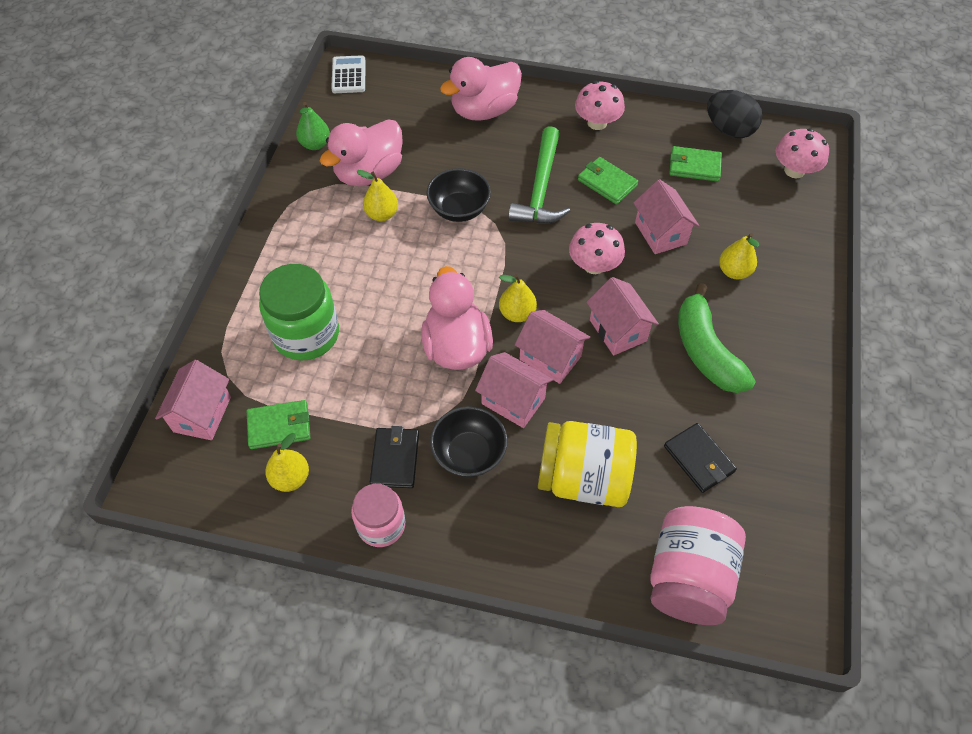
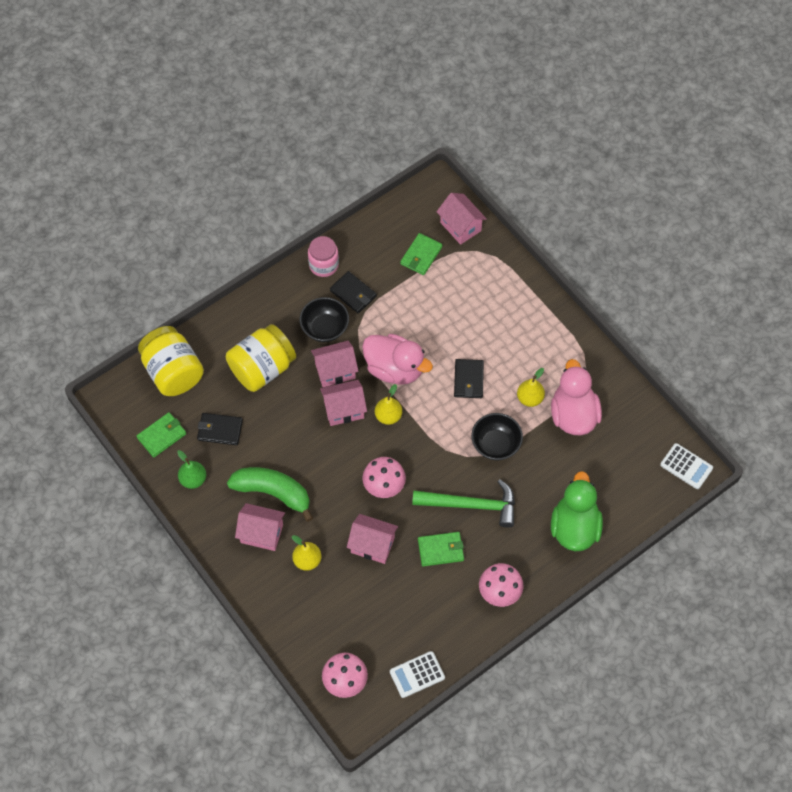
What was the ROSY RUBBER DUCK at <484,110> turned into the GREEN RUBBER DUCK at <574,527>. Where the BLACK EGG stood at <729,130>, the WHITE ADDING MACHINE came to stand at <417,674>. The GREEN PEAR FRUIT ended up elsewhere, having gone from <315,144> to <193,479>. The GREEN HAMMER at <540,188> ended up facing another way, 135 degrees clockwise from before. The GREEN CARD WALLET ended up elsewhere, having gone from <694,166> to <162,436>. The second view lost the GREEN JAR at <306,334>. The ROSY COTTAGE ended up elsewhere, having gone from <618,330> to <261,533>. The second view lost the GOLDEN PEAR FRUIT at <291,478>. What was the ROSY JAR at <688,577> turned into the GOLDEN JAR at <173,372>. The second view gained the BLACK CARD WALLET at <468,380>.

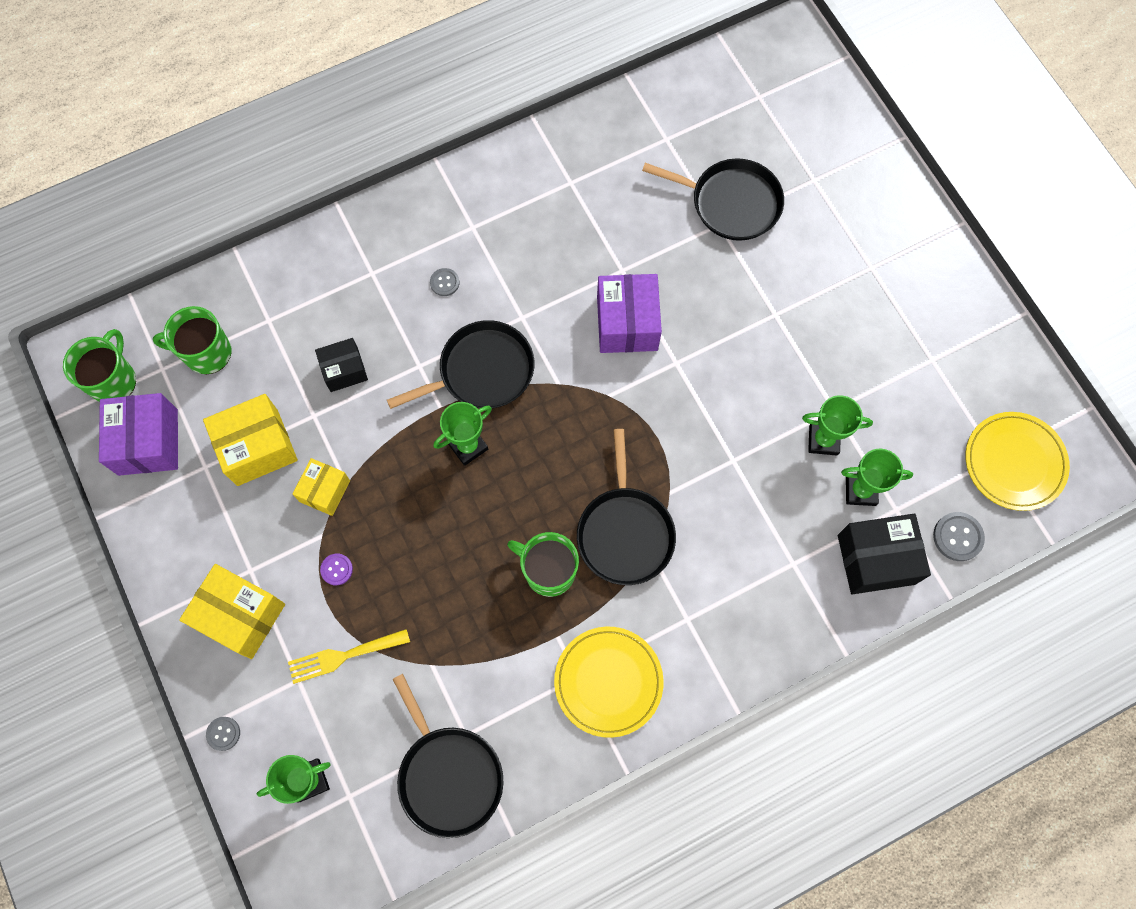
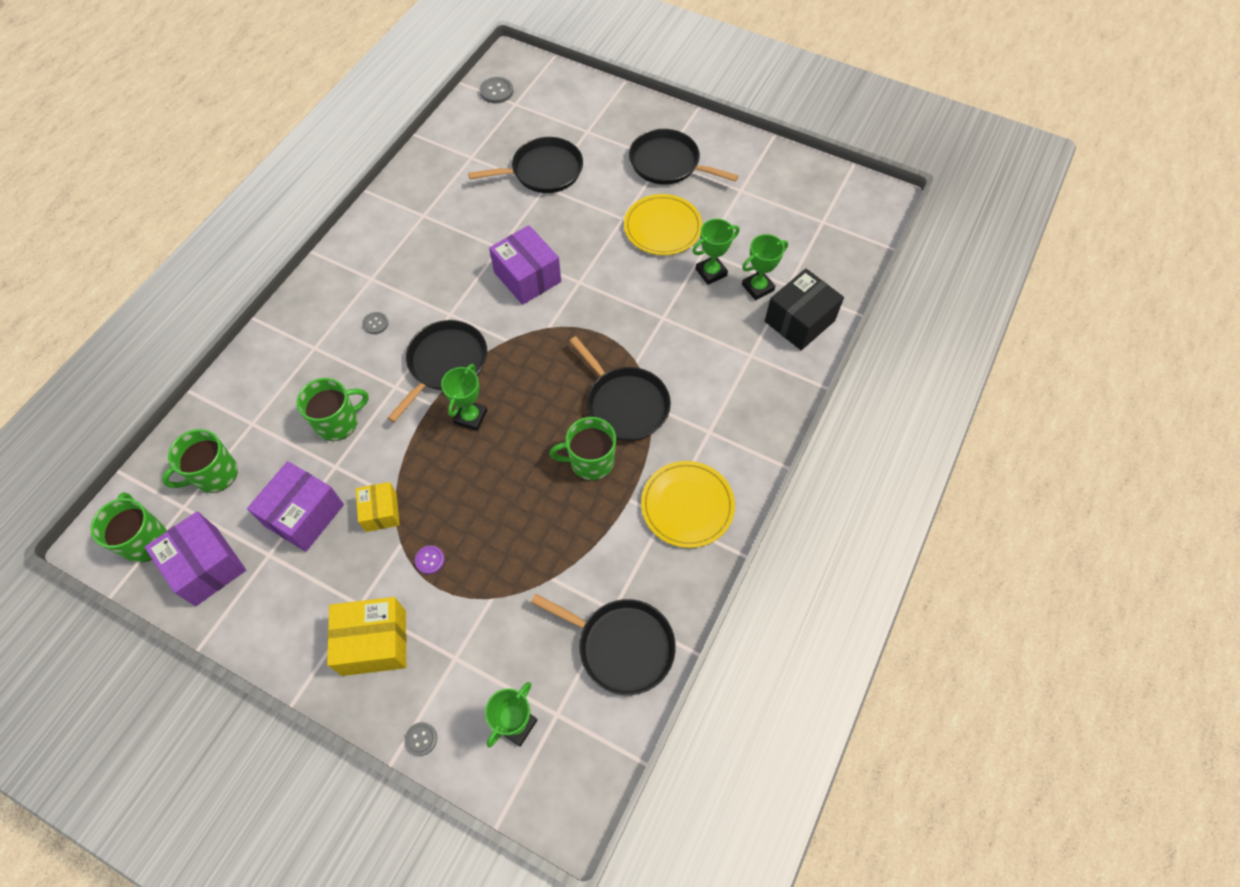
Where the BLACK BOX stood at <344,370>, the GREEN TEA MUG came to stand at <338,422>. What was the GOLDEN BOX at <257,447> turned into the PURPLE BOX at <304,515>. The GOLDEN DINNER PLATE ended up elsewhere, having gone from <1014,462> to <662,227>. The GREY SHIRT BUTTON ended up elsewhere, having gone from <958,537> to <496,91>. The second view lost the GOLDEN DINNER FORK at <343,656>. The second view gained the BLACK PAN at <668,163>.

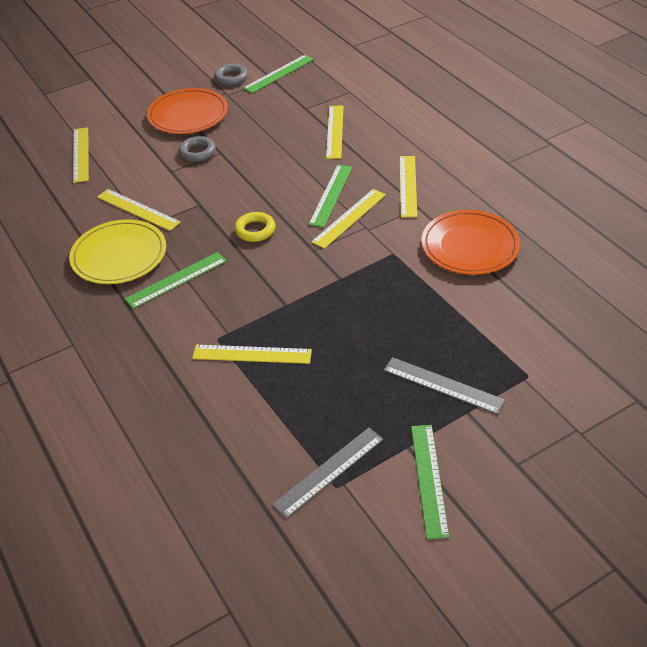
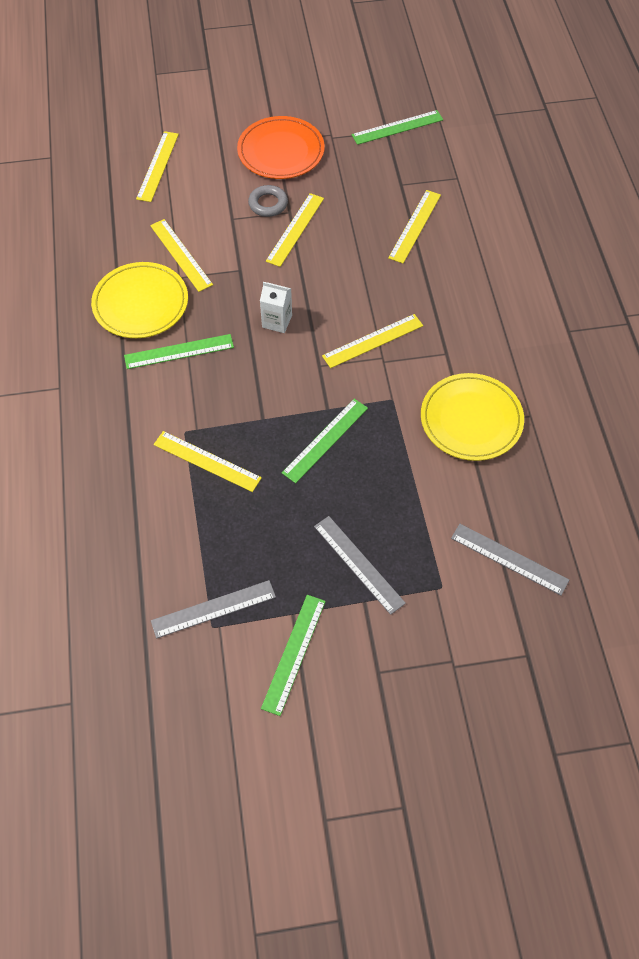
The second view lost the GREY RING at <231,78>. The GOLDEN STRAIGHTEDGE ended up elsewhere, having gone from <408,186> to <295,229>. The GREEN STRAIGHTEDGE ended up elsewhere, having gone from <331,195> to <325,440>. What was the BRIGHT ORANGE DINNER PLATE at <470,246> turned into the GOLDEN DINNER PLATE at <471,419>. Where the GOLDEN RING stood at <255,230>, the WHITE CARTON came to stand at <277,321>. The second view gained the GREY STRAIGHTEDGE at <509,559>.

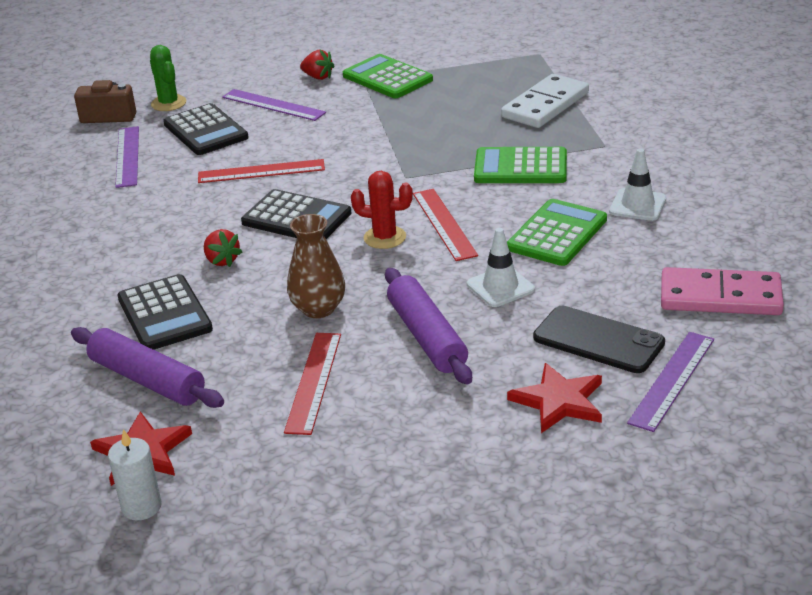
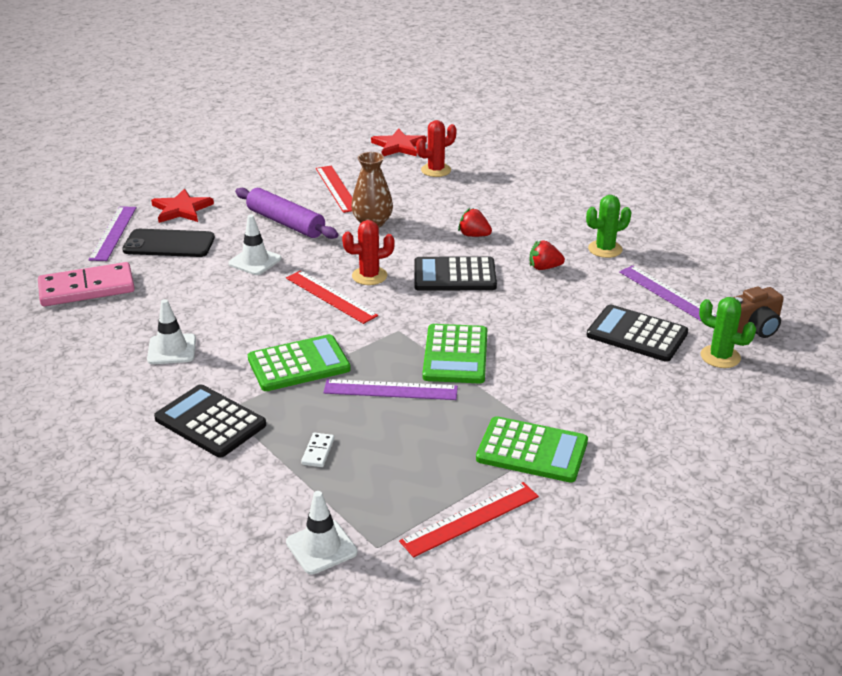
The SCARLET BERRY ended up elsewhere, having gone from <318,77> to <544,267>. The size of the WHITE DOMINO TILE at <545,105> changed by a factor of 0.41. The PURPLE STRAIGHTEDGE ended up elsewhere, having gone from <273,105> to <390,390>. The SCARLET STRAIGHTEDGE ended up elsewhere, having gone from <261,171> to <470,519>. The GREEN ADDING MACHINE ended up elsewhere, having gone from <557,234> to <455,355>. The BLACK ADDING MACHINE ended up elsewhere, having gone from <164,314> to <210,422>. Where the PURPLE DOUGH ROLLER stood at <148,380>, the SCARLET PRICKLY PLANT came to stand at <436,170>. The second view lost the WHITE WAX CANDLE at <141,507>. The second view gained the GREEN PRICKLY PLANT at <605,249>. The second view gained the WHITE ROAD CONE at <321,547>.

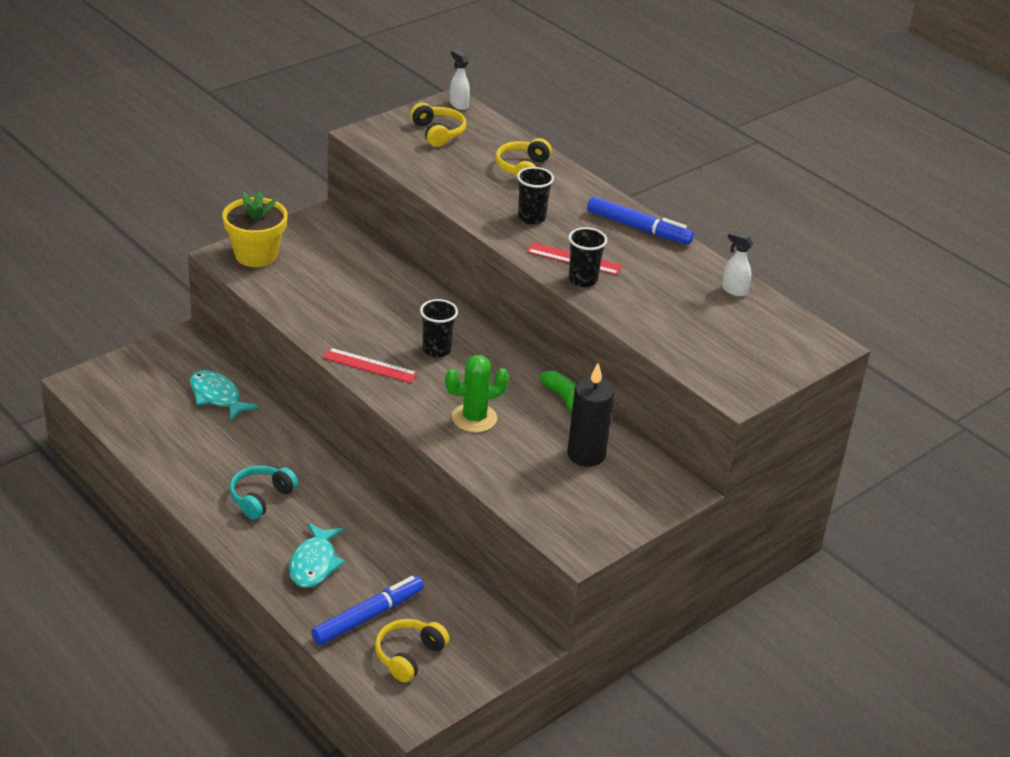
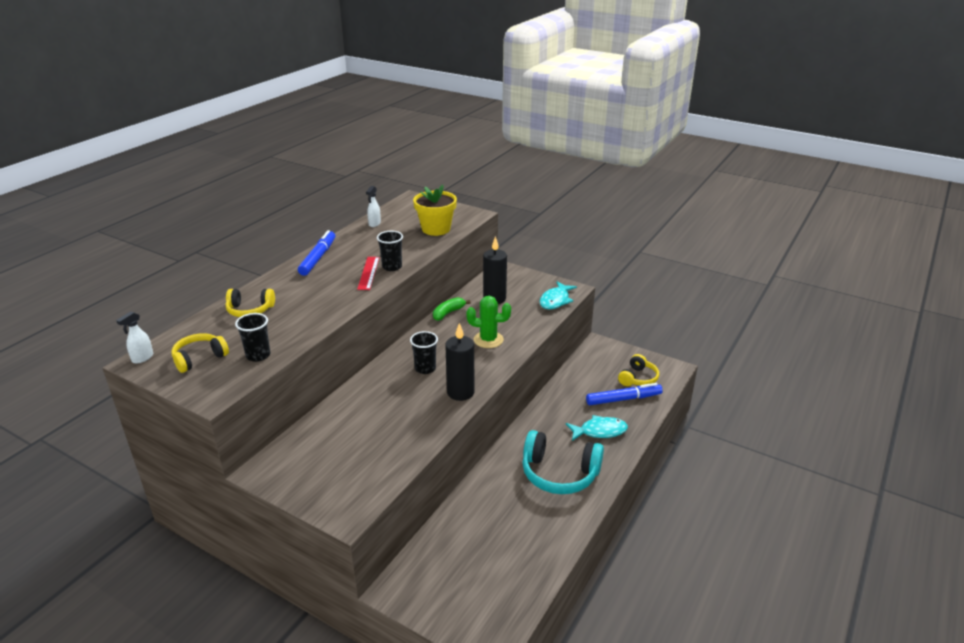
The BLACK TUMBLER ended up elsewhere, having gone from <531,217> to <258,355>. The GOLDEN POTTED PLANT ended up elsewhere, having gone from <256,255> to <436,229>. Where the SCARLET STRAIGHTEDGE stood at <370,365>, the BLACK WAX CANDLE came to stand at <460,392>. The GREEN PRICKLY PLANT at <474,418> ended up facing another way, 45 degrees counterclockwise from before. The AQUA FISH FIGURE ended up elsewhere, having gone from <217,396> to <555,300>. The size of the AQUA OVER-EAR HEADPHONES at <261,498> changed by a factor of 1.69. The ROYAL BLUE FELT PEN at <368,616> ended up facing another way, 135 degrees clockwise from before. The GOLDEN OVER-EAR HEADPHONES at <409,655> ended up facing another way, 75 degrees counterclockwise from before.

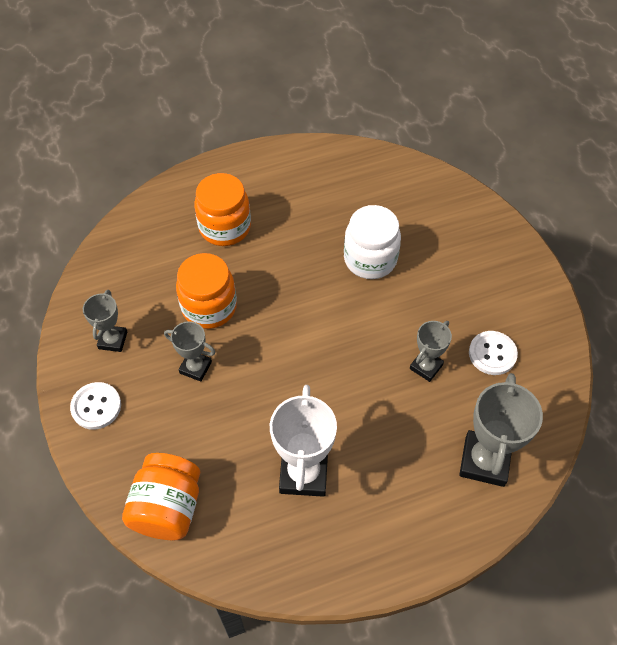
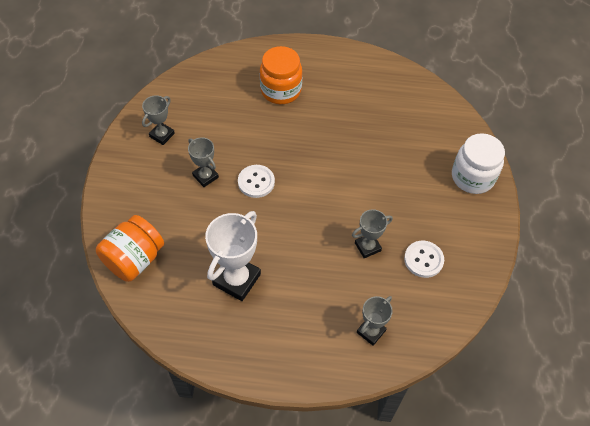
The WHITE JAR ended up elsewhere, having gone from <370,259> to <472,177>. The second view lost the BRIGHT ORANGE JAR at <209,307>. The size of the GREY PRIZE CUP at <484,461> changed by a factor of 0.58. The WHITE SHIRT BUTTON ended up elsewhere, having gone from <96,406> to <256,182>.

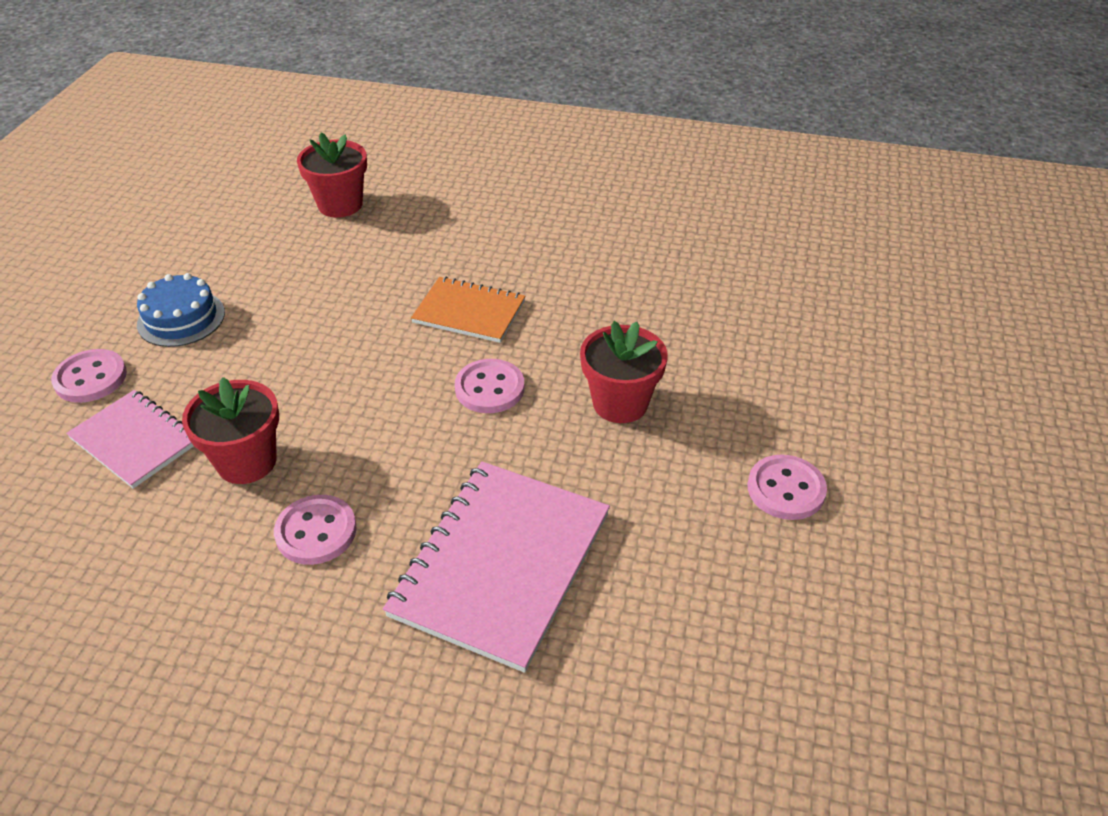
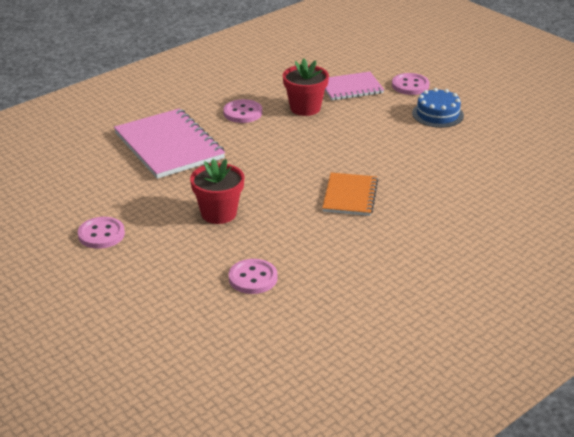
The second view lost the SCARLET POTTED PLANT at <340,205>. The BRIGHT ORANGE EXERCISE BOOK at <469,312> ended up facing another way, 45 degrees counterclockwise from before. The ROSY SHIRT BUTTON ended up elsewhere, having gone from <489,388> to <253,278>.

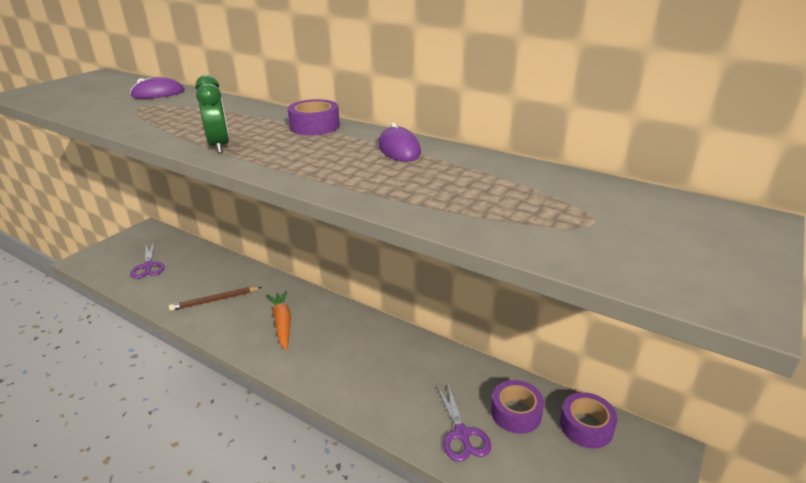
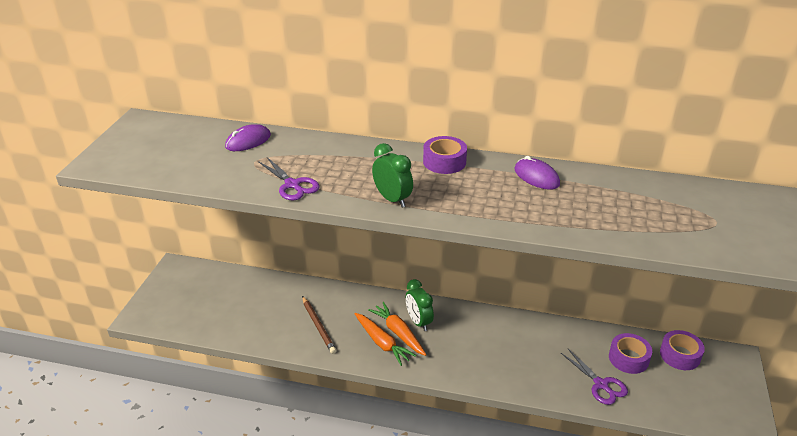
The PURPLE SCISSORS ended up elsewhere, having gone from <148,266> to <292,185>. The DARK BROWN LEAD PENCIL at <215,300> ended up facing another way, 75 degrees counterclockwise from before. The second view gained the GREEN ALARM CLOCK at <418,322>. The second view gained the BRIGHT ORANGE CARROT at <382,343>.

